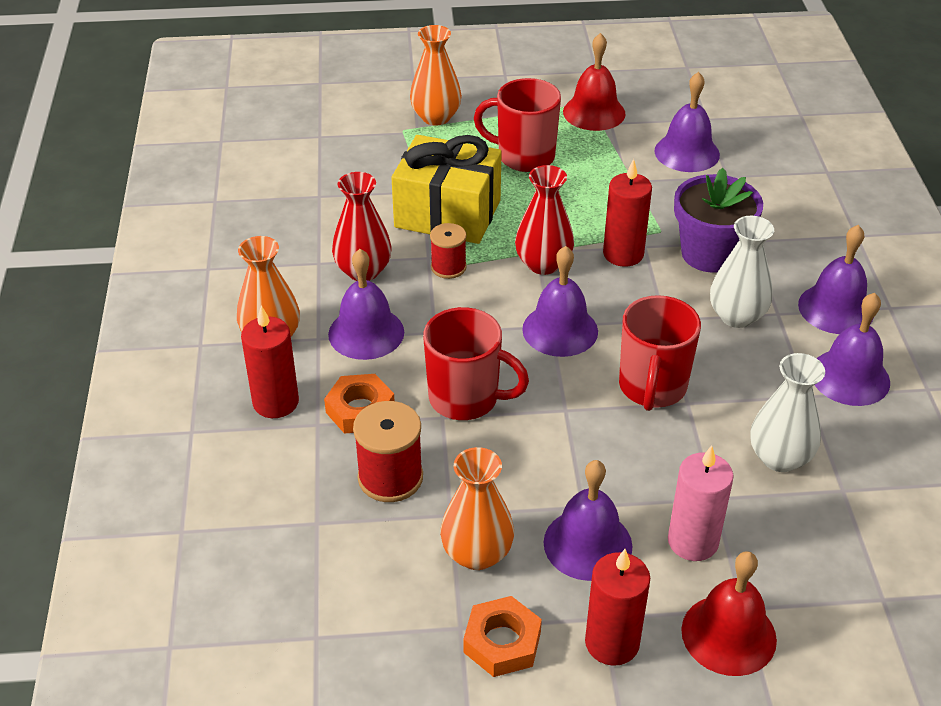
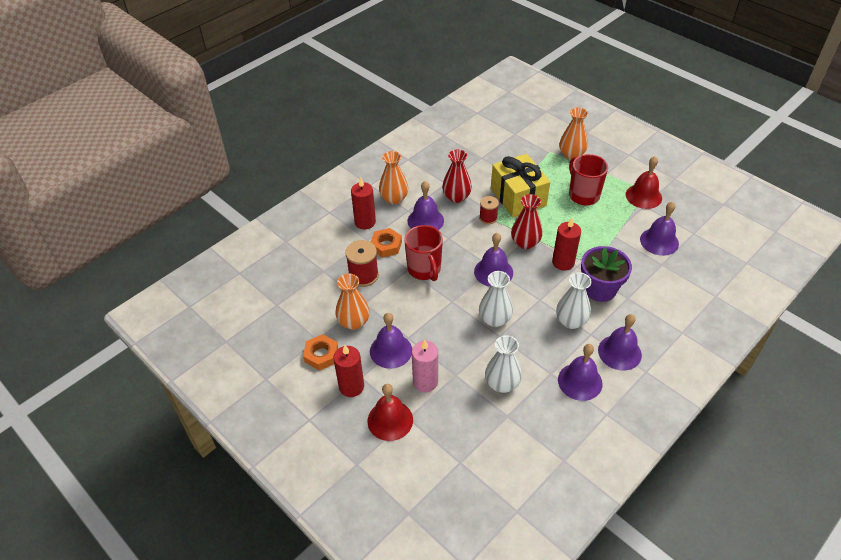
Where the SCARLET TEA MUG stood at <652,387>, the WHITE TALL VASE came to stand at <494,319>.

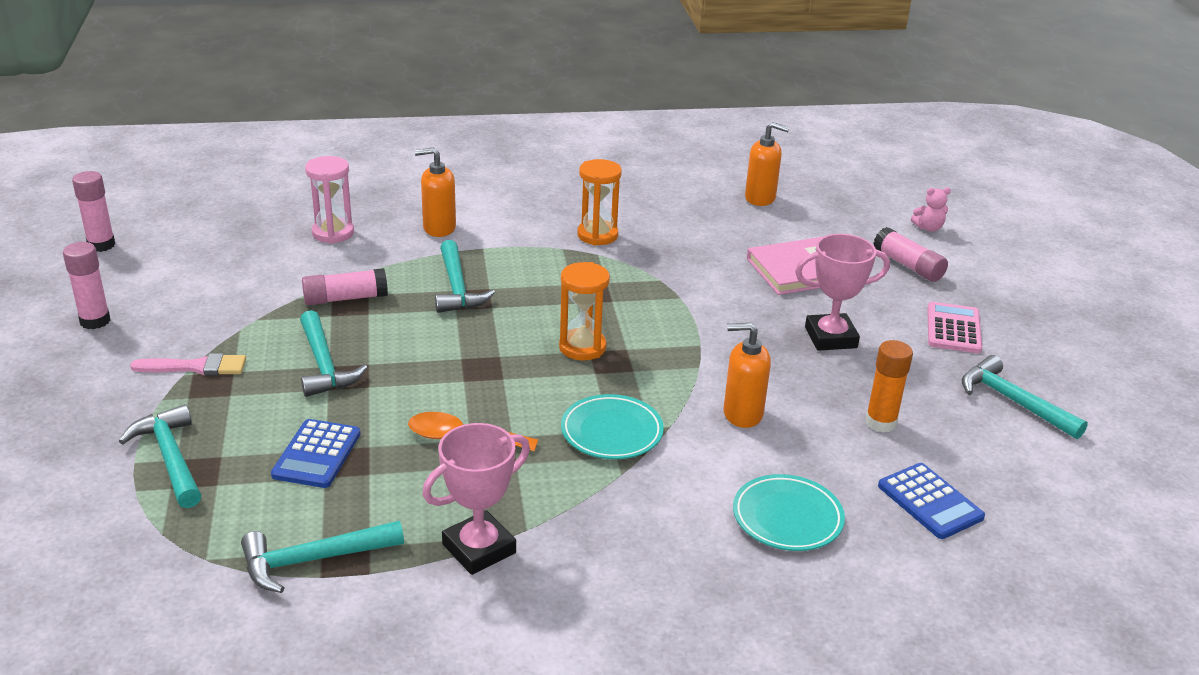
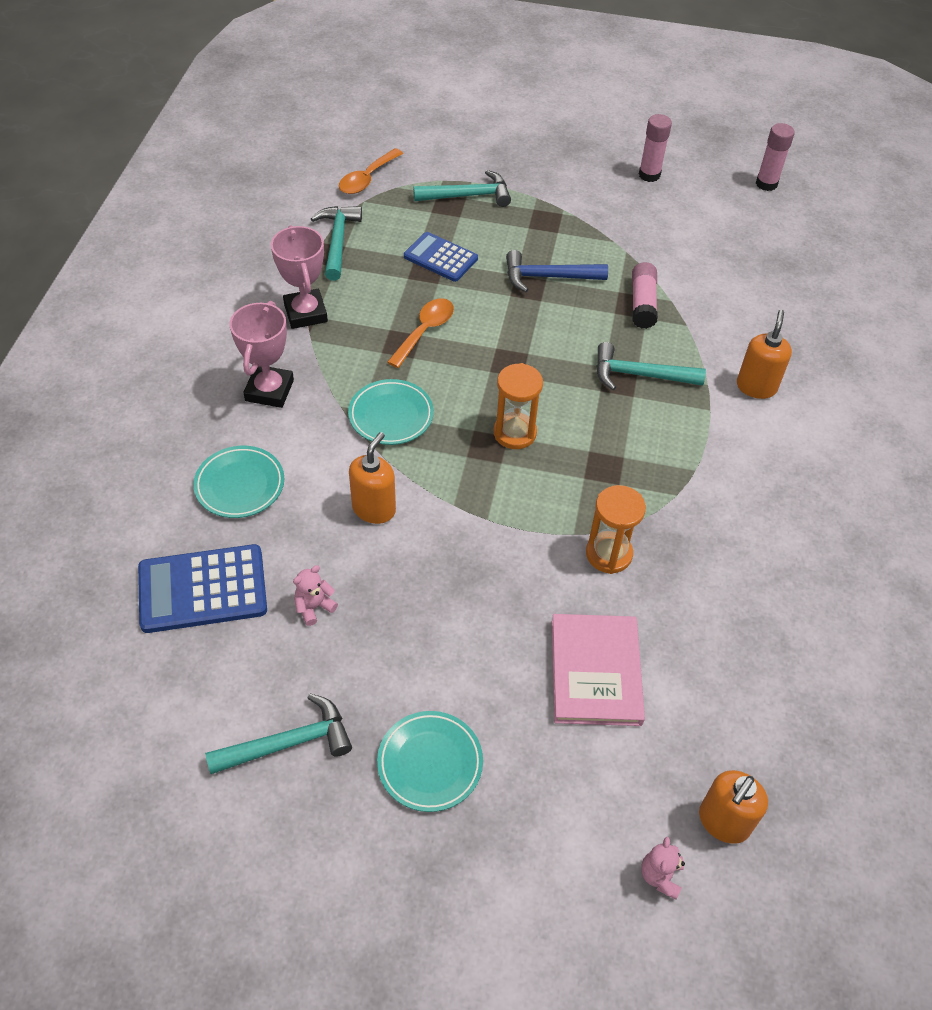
The BRIGHT ORANGE PUMP BOTTLE ended up elsewhere, having gone from <760,198> to <723,822>. The second view lost the ROSY HOURGLASS at <333,233>. The BRIGHT ORANGE HOURGLASS ended up elsewhere, having gone from <597,235> to <608,554>. The second view lost the ROSY STICK OF GLUE at <908,266>. The ROSY PRIZE CUP ended up elsewhere, having gone from <830,337> to <269,390>. Where the ROSY ADDING MACHINE stood at <953,329>, the AQUA DINNER PLATE came to stand at <430,763>. What was the AQUA HAMMER at <324,365> turned into the ROYAL BLUE HAMMER at <548,277>. Where the BRIGHT ORANGE STICK OF GLUE stood at <880,422>, the ROSY TEDDY BEAR came to stand at <314,607>. The second view lost the ROSY PAINT BRUSH at <196,367>. The size of the ROYAL BLUE ADDING MACHINE at <930,501> changed by a factor of 1.50. The second view gained the BRIGHT ORANGE SPOON at <367,179>.

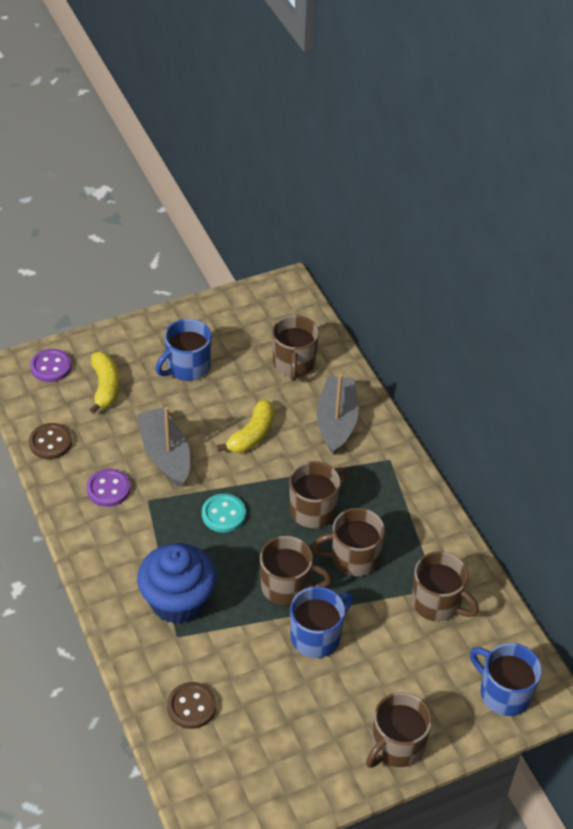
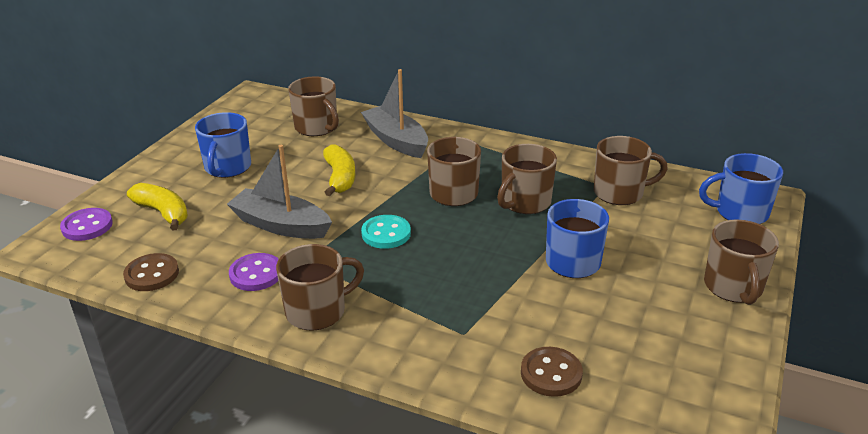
The DARK BROWN TEA MUG ended up elsewhere, having gone from <287,586> to <317,311>. The second view lost the ROYAL BLUE CUPCAKE at <178,601>.

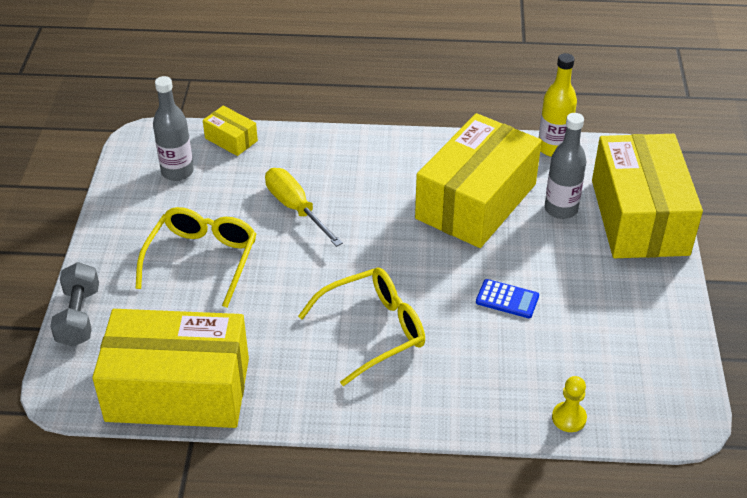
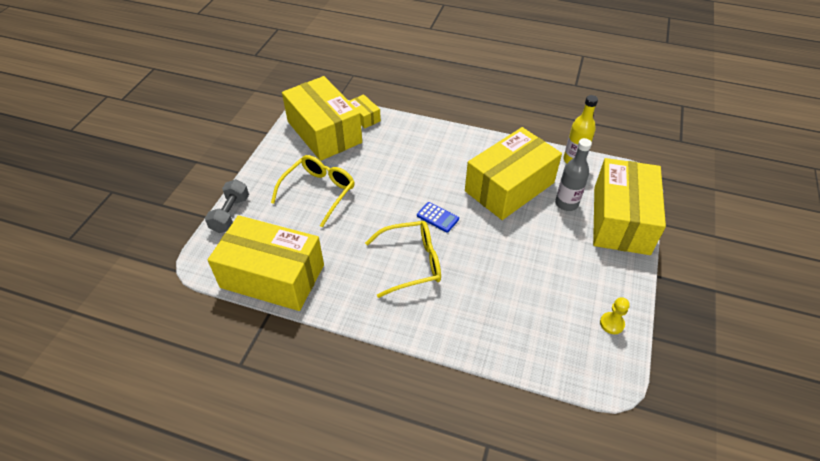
Where the GREY DRINK BOTTLE stood at <177,172>, the GOLDEN BOX came to stand at <324,132>. The second view lost the GOLDEN SCREWDRIVER at <296,208>. The ROYAL BLUE ADDING MACHINE ended up elsewhere, having gone from <507,299> to <437,217>. The GOLDEN CHESS PAWN ended up elsewhere, having gone from <569,418> to <611,323>.

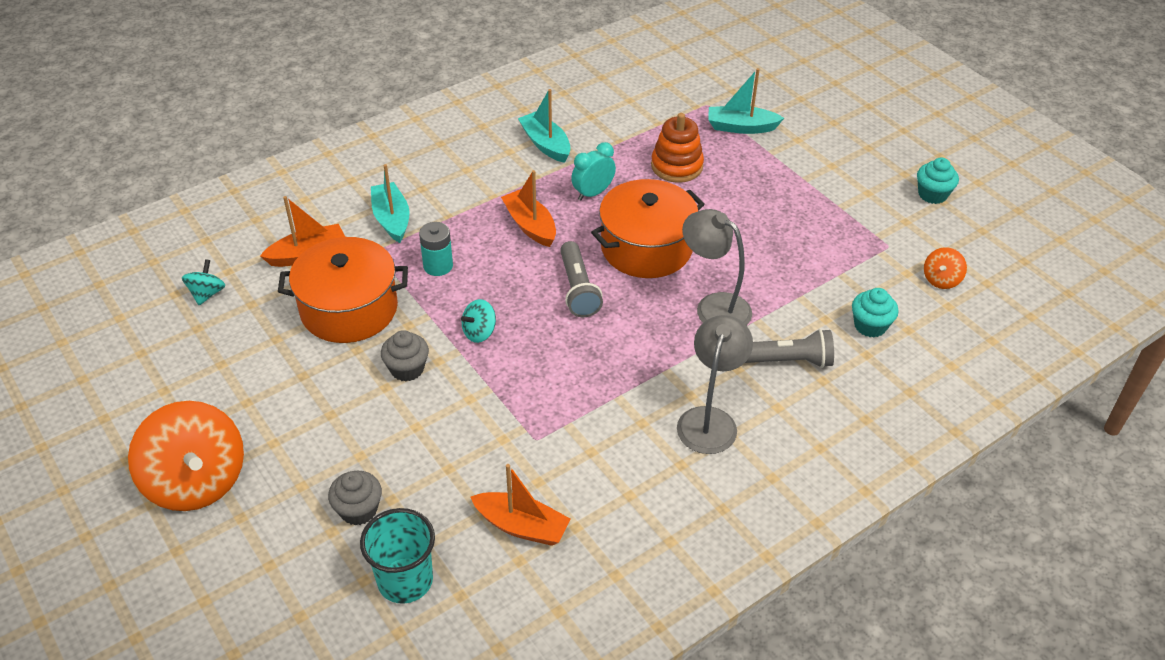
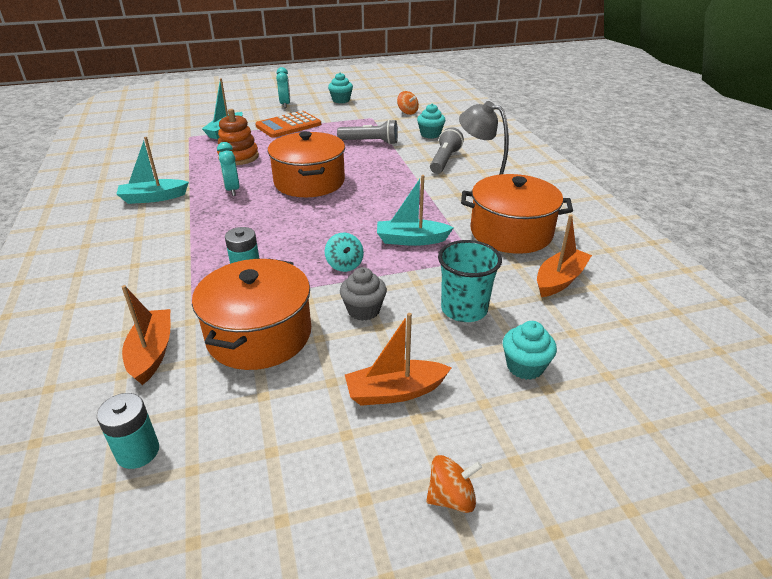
The AQUA SAILBOAT ended up elsewhere, having gone from <392,219> to <411,240>. The BRIGHT ORANGE SAILBOAT ended up elsewhere, having gone from <530,225> to <395,392>. The second view lost the GREY LAMP at <713,306>. The GREY POCKET TORCH ended up elsewhere, having gone from <578,289> to <370,142>. Where the AQUA WHIRLIGIG stood at <207,294>, the AQUA POWER CELL came to stand at <138,452>. The size of the BRIGHT ORANGE WHIRLIGIG at <197,481> changed by a factor of 0.45. What was the GREY CUPCAKE at <358,510> turned into the AQUA CUPCAKE at <525,366>. The AQUA TUMBLER ended up elsewhere, having gone from <405,580> to <464,309>. The second view gained the AQUA ALARM CLOCK at <285,104>. The second view gained the BRIGHT ORANGE ADDING MACHINE at <288,125>. The second view gained the BRIGHT ORANGE COOKING POT at <511,232>.

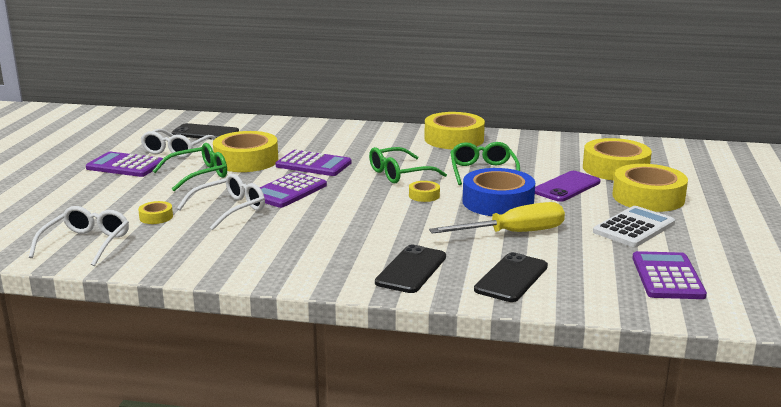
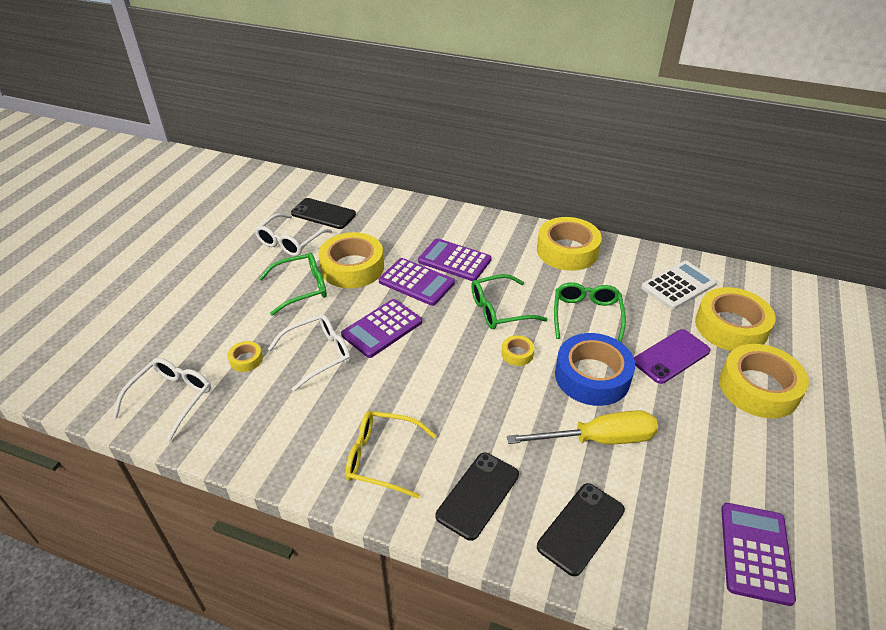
The PURPLE ADDING MACHINE ended up elsewhere, having gone from <125,166> to <454,260>. The WHITE ADDING MACHINE ended up elsewhere, having gone from <634,228> to <678,286>. The second view gained the GOLDEN SPECTACLES at <382,458>.

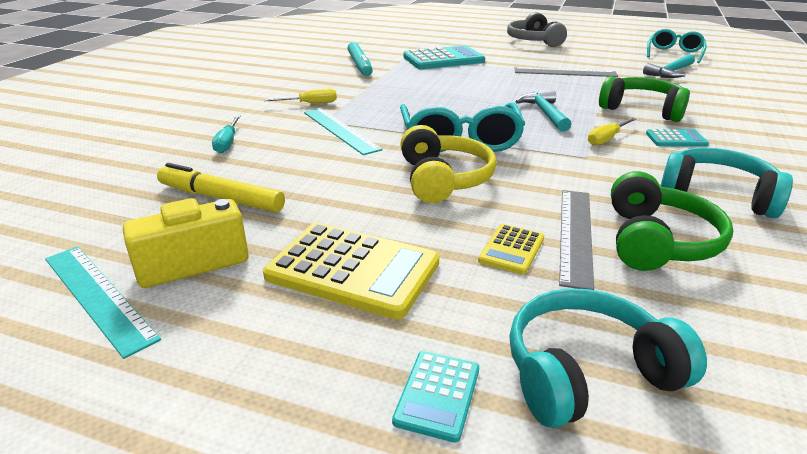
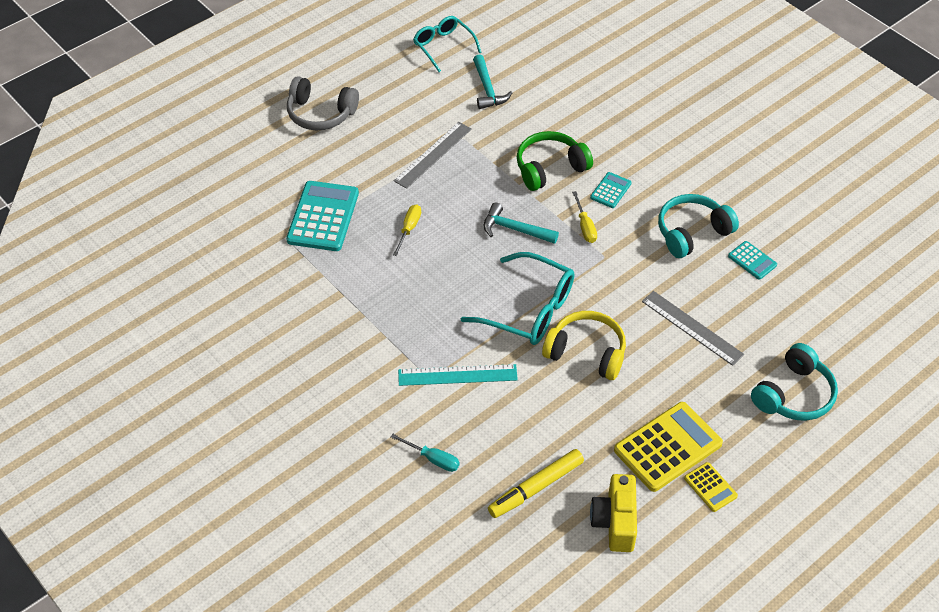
The second view lost the AQUA FELT PEN at <360,65>. The GOLDEN SCREWDRIVER ended up elsewhere, having gone from <310,104> to <409,229>. The second view lost the GREEN OVER-EAR HEADPHONES at <657,241>. The GOLDEN ADDING MACHINE ended up elsewhere, having gone from <511,249> to <710,487>. The second view lost the AQUA STRAIGHTEDGE at <98,296>. The AQUA OVER-EAR HEADPHONES at <587,372> ended up facing another way, 150 degrees counterclockwise from before. The AQUA ADDING MACHINE ended up elsewhere, having gone from <437,395> to <752,261>.

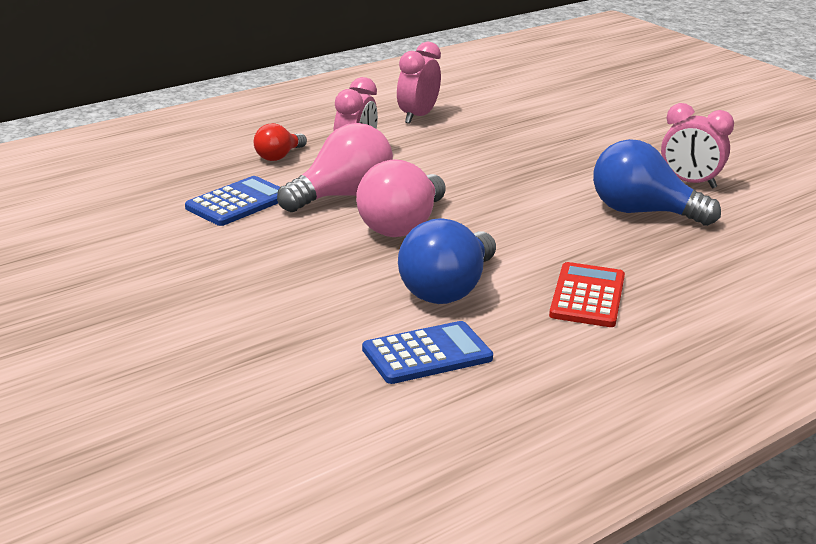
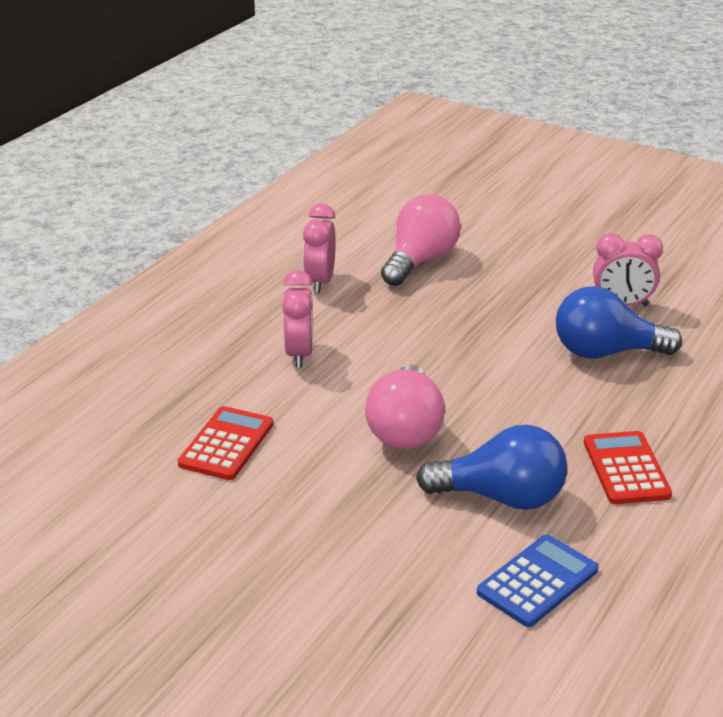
The second view lost the SCARLET LIGHT BULB at <278,156>. The ROSY LIGHT BULB ended up elsewhere, having gone from <342,196> to <420,261>. What was the ROYAL BLUE ADDING MACHINE at <238,202> turned into the SCARLET ADDING MACHINE at <226,444>. The ROYAL BLUE LIGHT BULB at <447,289> ended up facing another way, 90 degrees counterclockwise from before.

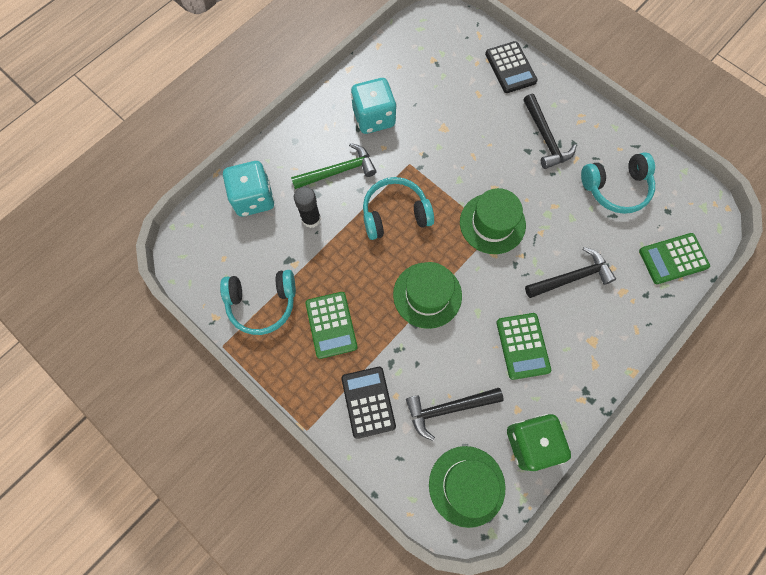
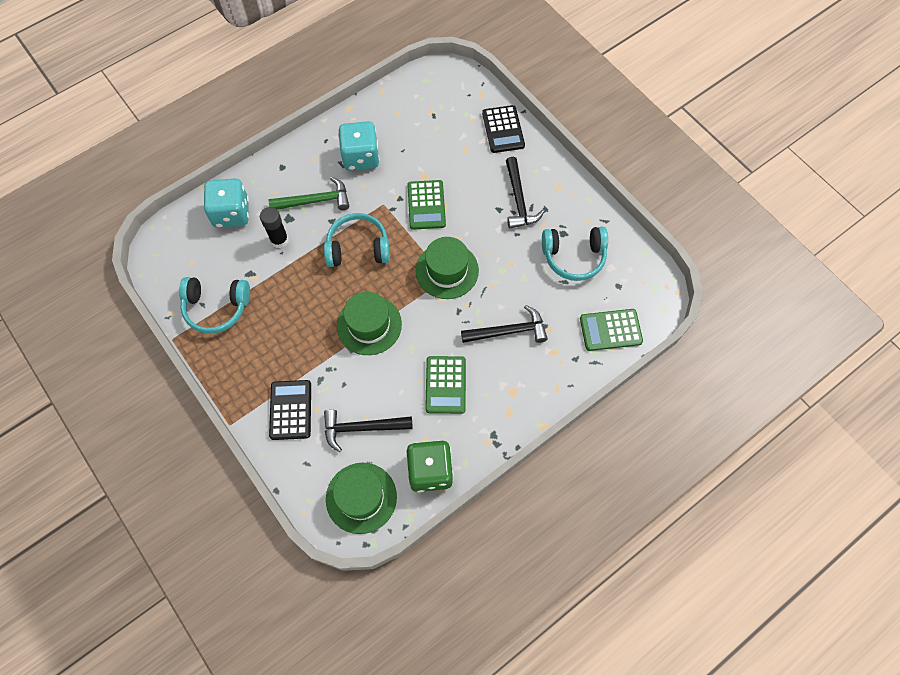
The GREEN ADDING MACHINE ended up elsewhere, having gone from <331,325> to <426,205>.

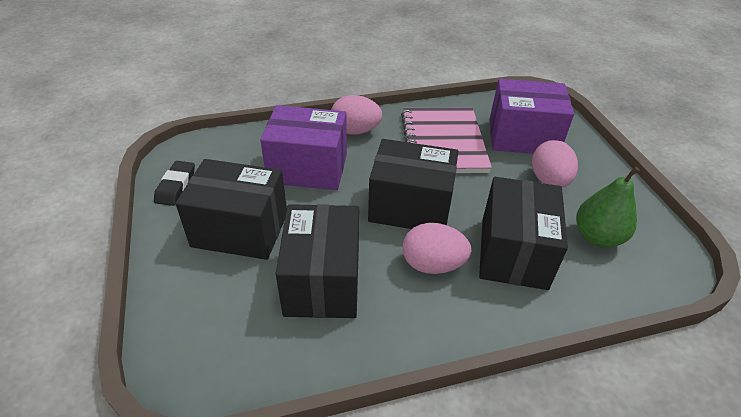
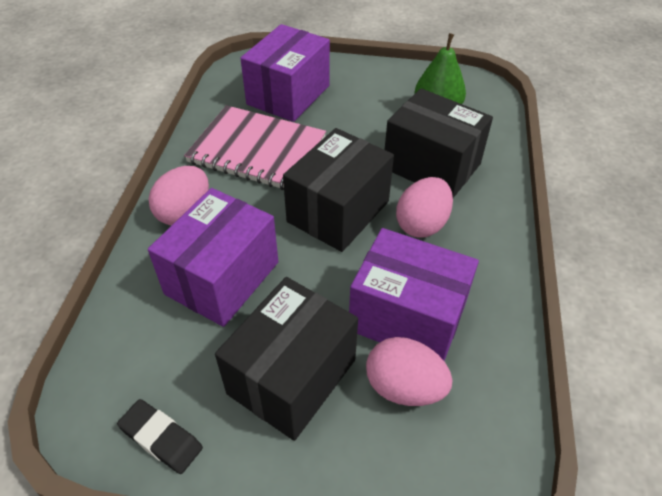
The ROSY EGG ended up elsewhere, having gone from <549,181> to <404,387>. What was the BLACK BOX at <322,281> turned into the PURPLE BOX at <407,317>.

